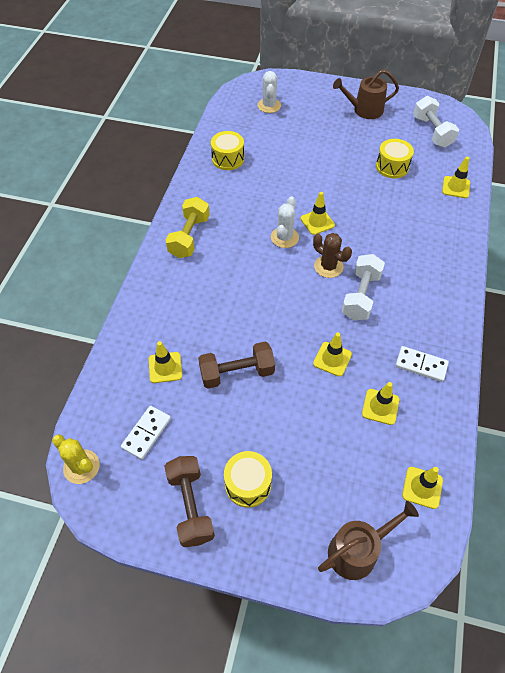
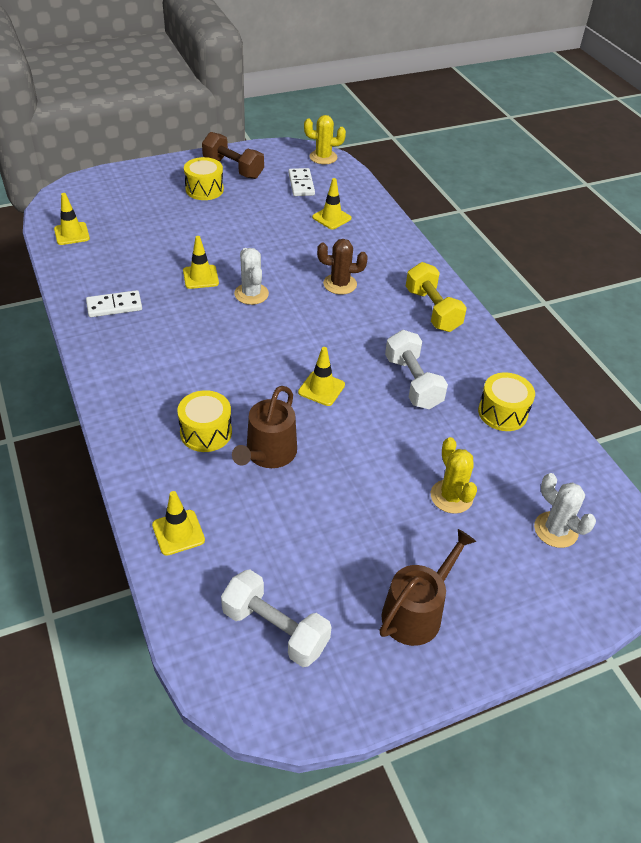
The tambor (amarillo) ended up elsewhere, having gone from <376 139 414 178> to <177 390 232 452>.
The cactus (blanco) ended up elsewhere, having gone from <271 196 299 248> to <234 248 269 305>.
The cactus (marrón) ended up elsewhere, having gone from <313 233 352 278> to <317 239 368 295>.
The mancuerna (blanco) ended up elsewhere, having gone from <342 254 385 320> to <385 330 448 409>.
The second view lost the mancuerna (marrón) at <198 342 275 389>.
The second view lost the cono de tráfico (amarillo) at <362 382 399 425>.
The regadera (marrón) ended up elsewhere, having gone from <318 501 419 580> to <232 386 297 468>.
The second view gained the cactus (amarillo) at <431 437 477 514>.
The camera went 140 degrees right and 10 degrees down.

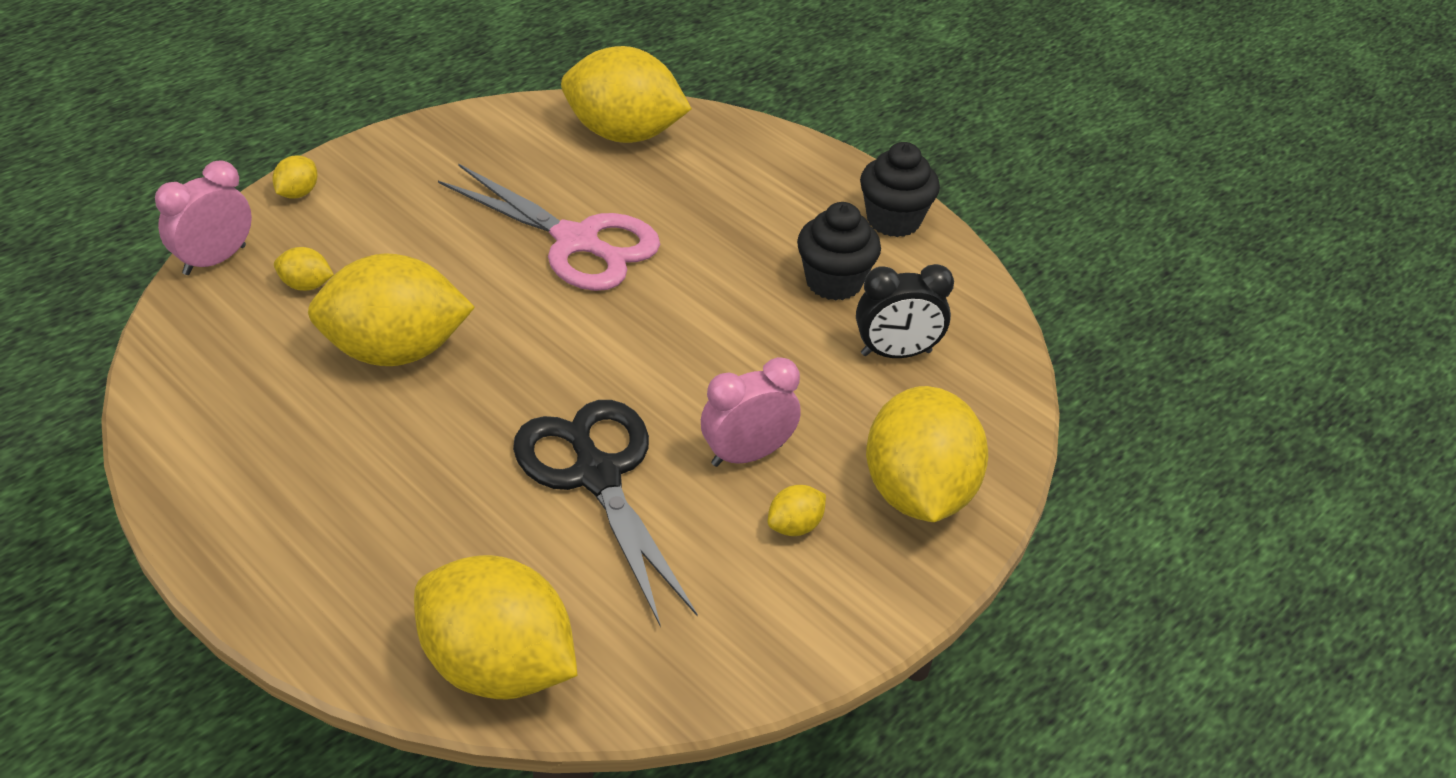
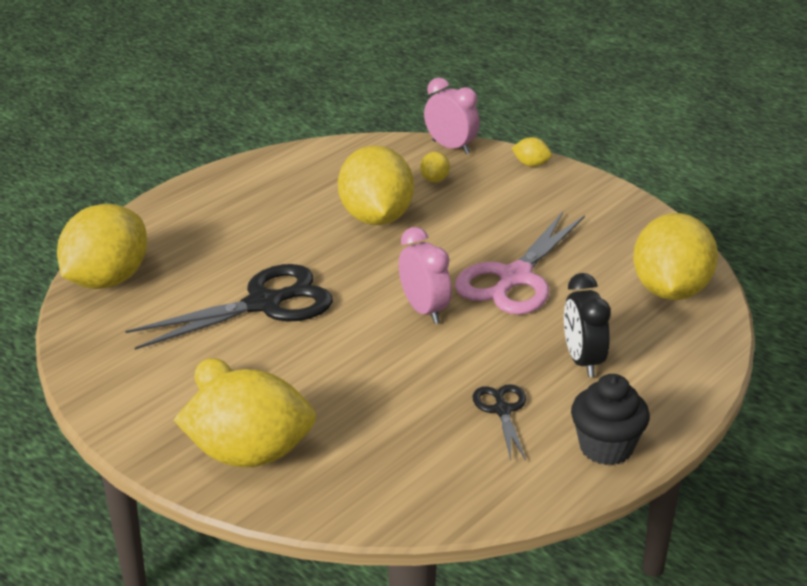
Where the magdalena (negro) stood at <797 202 881 301>, the tijeras (negro) came to stand at <473 384 526 460>.
The despertador (negro) ended up elsewhere, having gone from <856 264 954 358> to <564 273 611 377>.
The despertador (rosa) ended up elsewhere, having gone from <701 357 801 467> to <399 227 452 324>.
The camera went 90 degrees right and 10 degrees down.

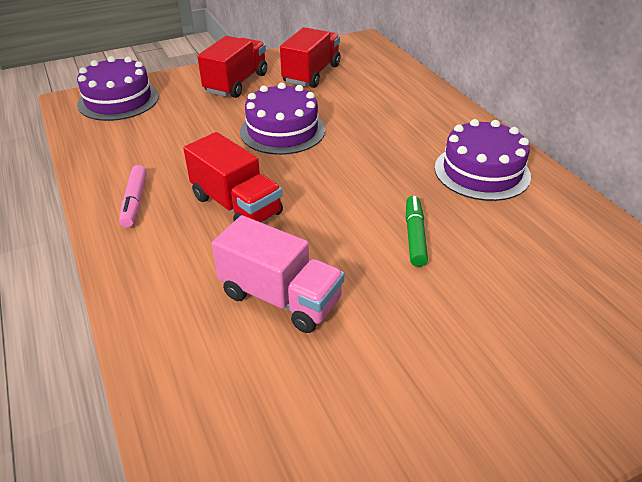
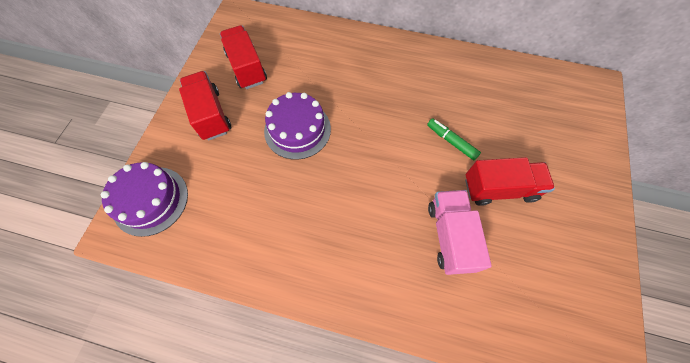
The second view lost the tarta (morado) at <435 119 531 201>.
The camión (rojo) ended up elsewhere, having gone from <183 132 283 223> to <465 157 555 206>.
The second view lost the rotulador (rosa) at <119 165 147 228>.
The camión (rosa) at <212 215 344 333> ended up facing another way, 75 degrees counterclockwise from before.
The camera went 50 degrees left and 25 degrees up.

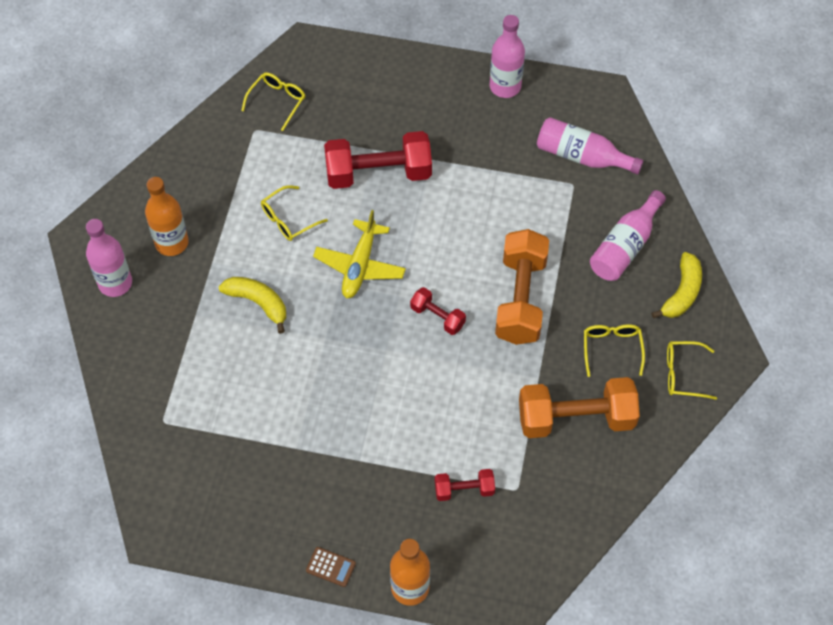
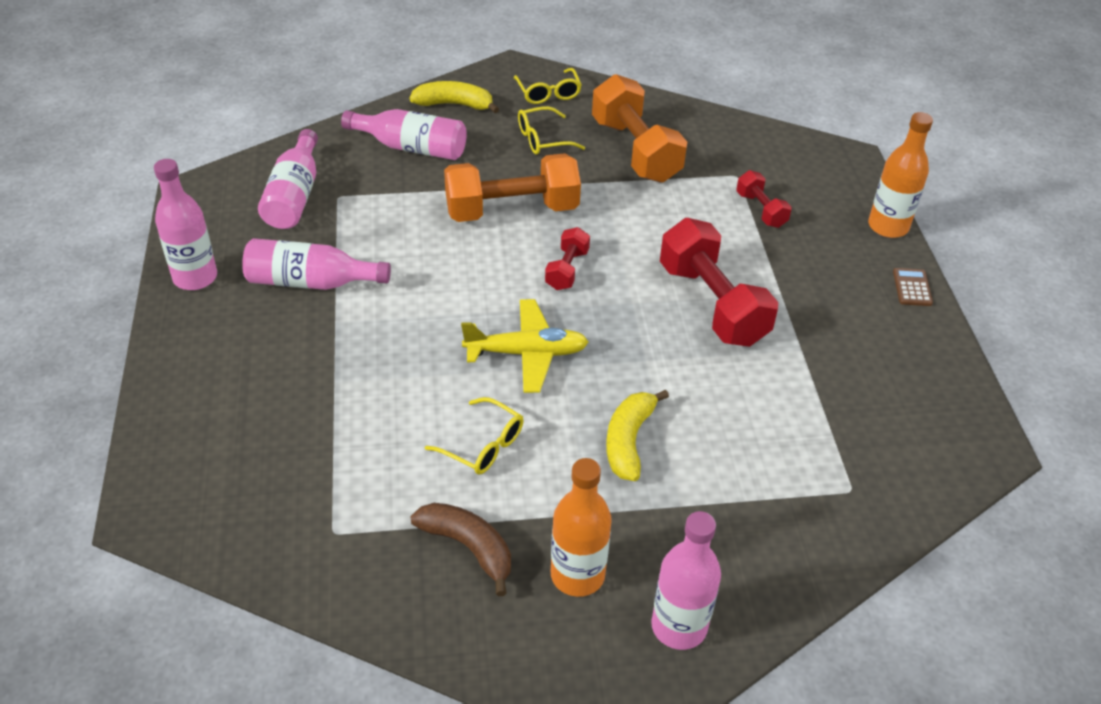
The second view lost the gafas (amarillo) at <241 72 306 131>.
The mancuerna (rojo) ended up elsewhere, having gone from <324 131 432 189> to <660 218 778 347>.
The second view gained the botella (rosa) at <242 238 391 290>.
The second view gained the plátano (marrón) at <410 503 511 596>.
The camera went 110 degrees left and 15 degrees down.

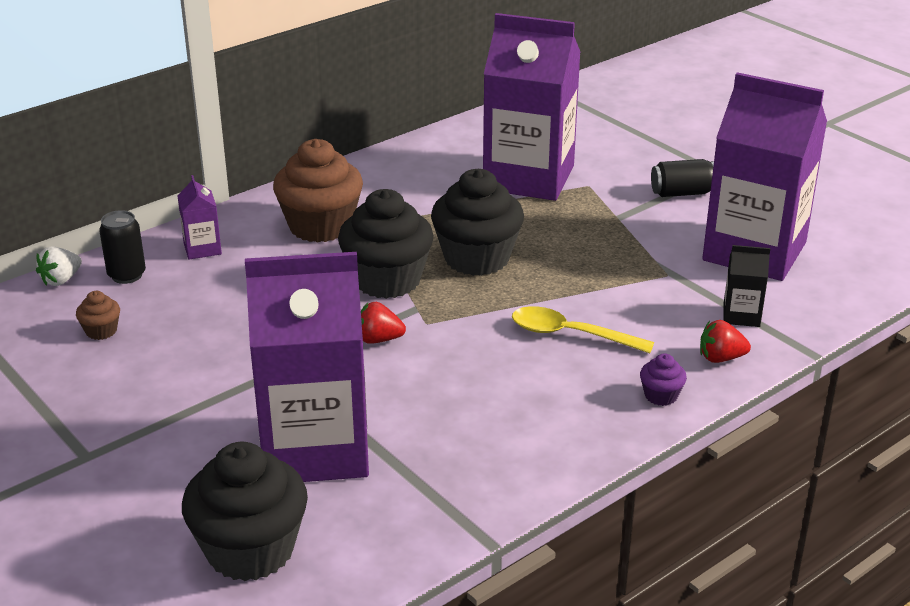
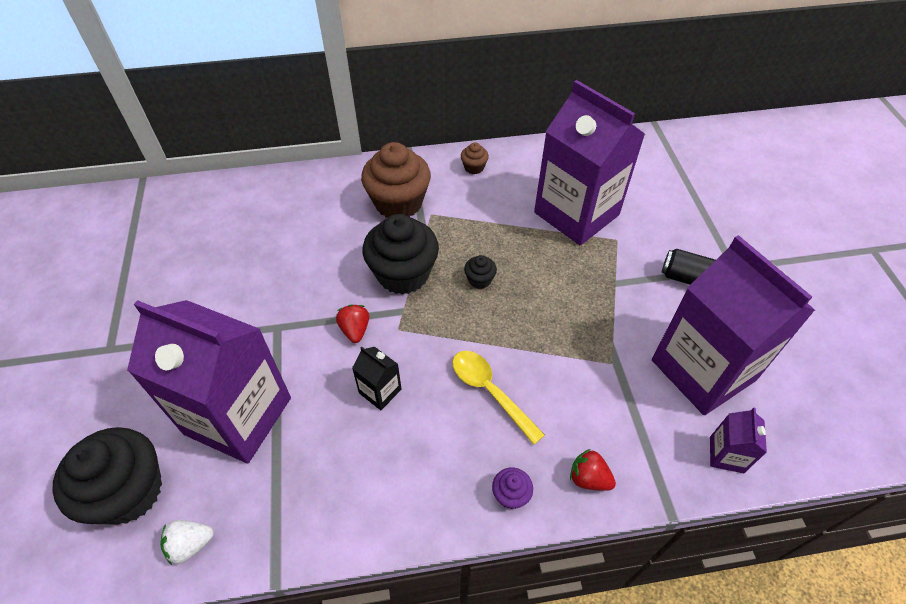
The size of the magdalena (negro) at <431 169 524 276> changed by a factor of 0.44.
The cartón de leche (morado) ended up elsewhere, having gone from <177 175 222 260> to <710 408 767 473>.
The second view lost the lata (negro) at <99 210 146 284>.
The cartón de leche (negro) ended up elsewhere, having gone from <723 245 770 327> to <352 347 401 410>.
The fresa (blanco) ended up elsewhere, having gone from <36 246 82 286> to <160 520 214 565>.
The magdalena (marrón) ended up elsewhere, having gone from <76 291 120 340> to <461 143 489 174>.
The fresa (rojo) at <361 302 406 344> ended up facing another way, 45 degrees clockwise from before.
The camera went 30 degrees right and 20 degrees up.

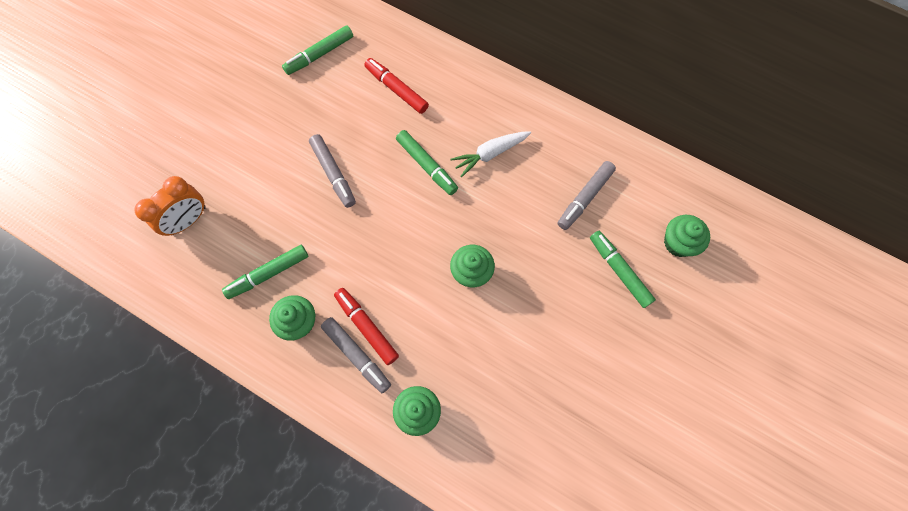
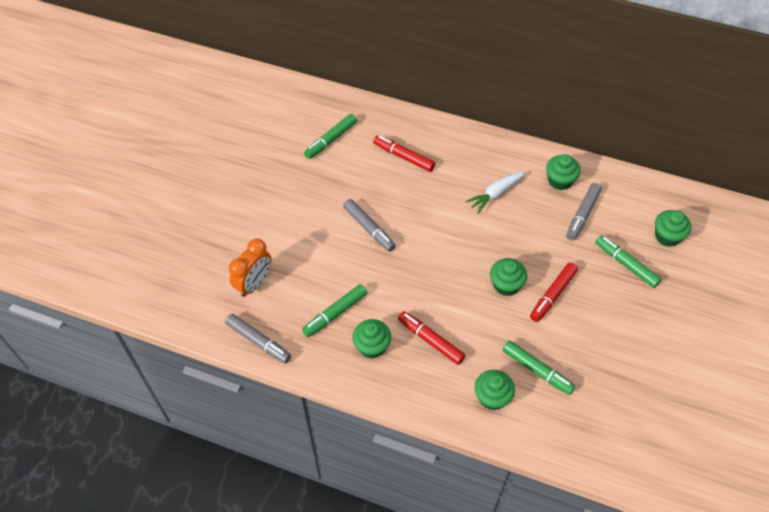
The rotulador (verde) ended up elsewhere, having gone from <396 130 458 195> to <502 341 575 395>.
The rotulador (gris) ended up elsewhere, having gone from <321 317 391 393> to <225 314 291 364>.
The second view gained the magdalena (verde) at <546 154 581 190>.
The second view gained the rotulador (rojo) at <530 263 578 322>.
The camera went 10 degrees left and 15 degrees down.

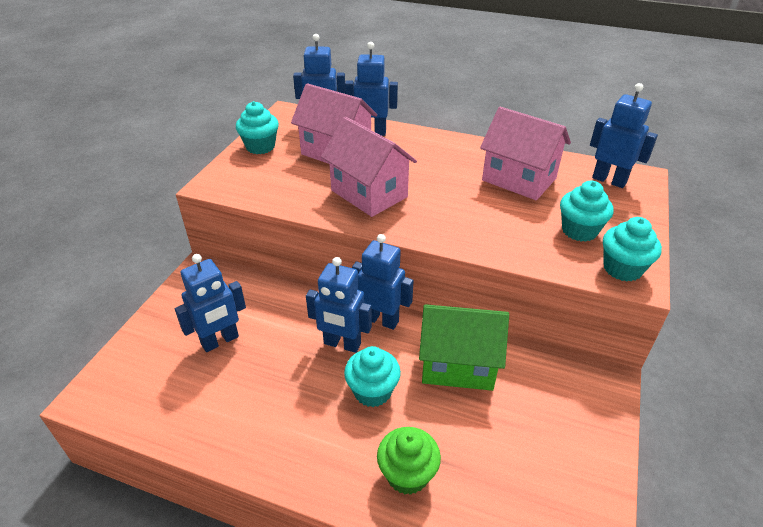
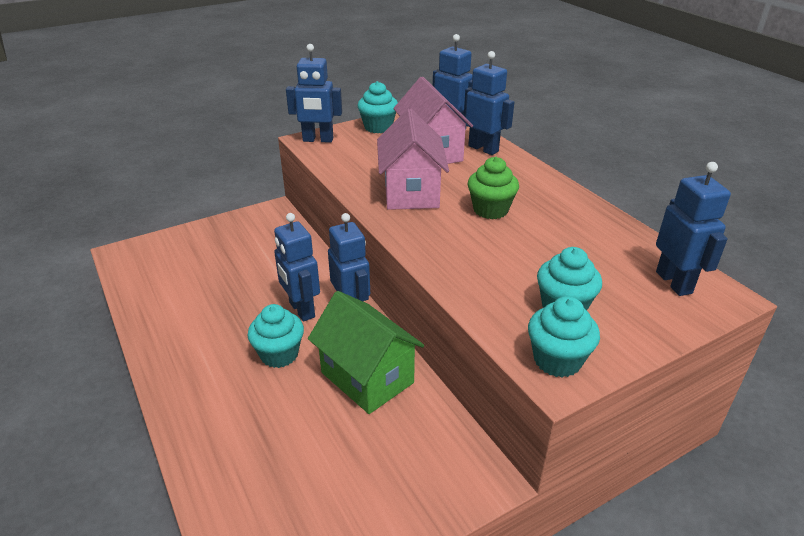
The second view lost the casa (rosa) at <480 107 571 200>.
The robot (azul) ended up elsewhere, having gone from <175 254 246 352> to <286 44 342 143>.
The magdalena (verde) ended up elsewhere, having gone from <377 427 441 495> to <468 157 519 219>.
The camera went 40 degrees right and 5 degrees down.

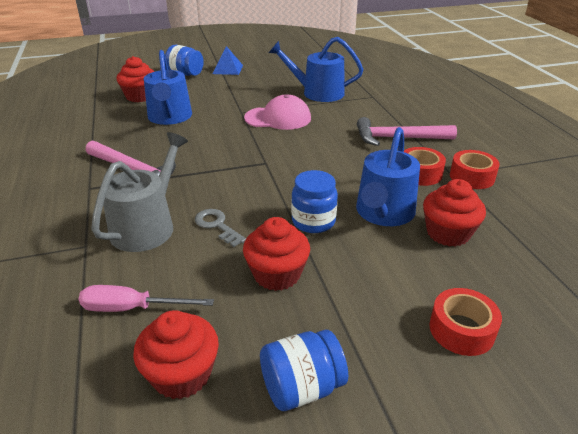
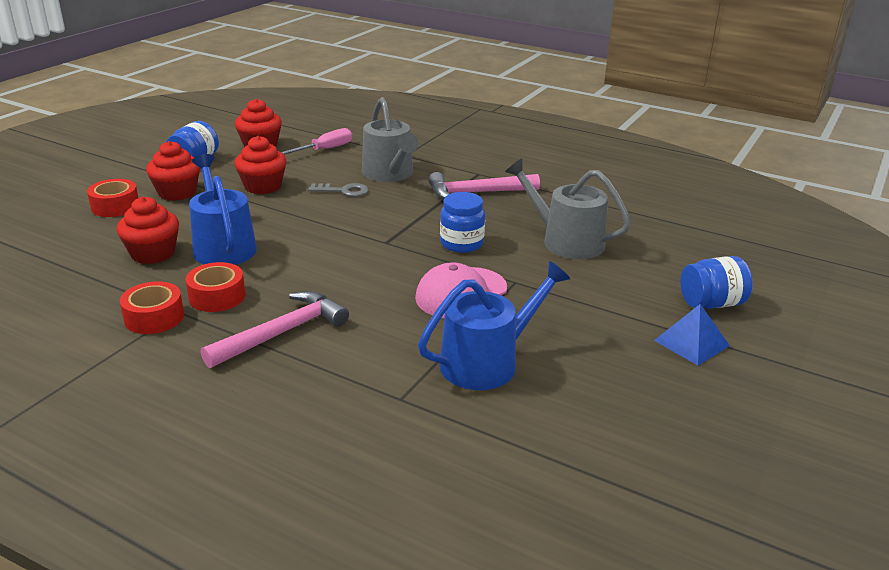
What was the regadera (azul) at <144 50 192 125> turned into the regadera (gris) at <505 158 631 259>.
The magdalena (rojo) ended up elsewhere, having gone from <117 56 155 102> to <146 141 200 201>.
The tarro (azul) ended up elsewhere, having gone from <291 170 338 233> to <440 192 485 253>.
The camera went 135 degrees right and 5 degrees down.

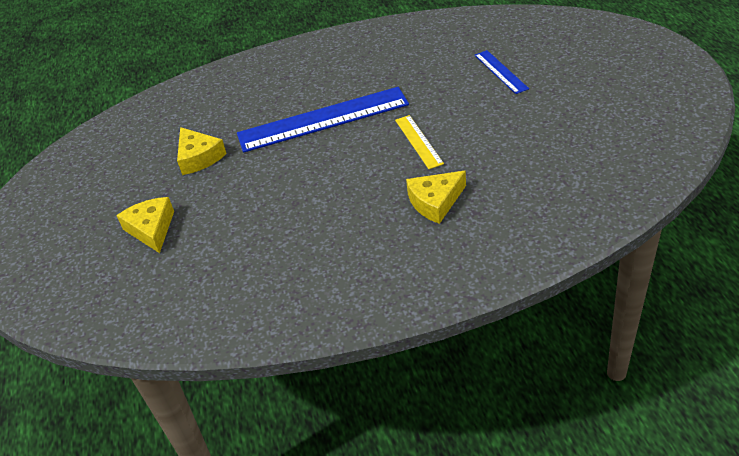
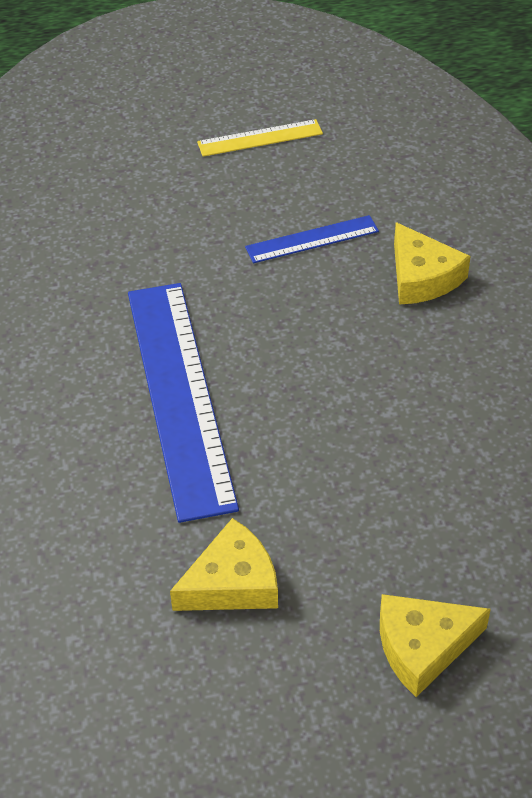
The regla (azul) ended up elsewhere, having gone from <475 50 529 94> to <245 215 379 263>.
The regla (amarillo) ended up elsewhere, having gone from <395 115 444 169> to <197 119 323 157>.
The camera went 90 degrees left and 5 degrees up.

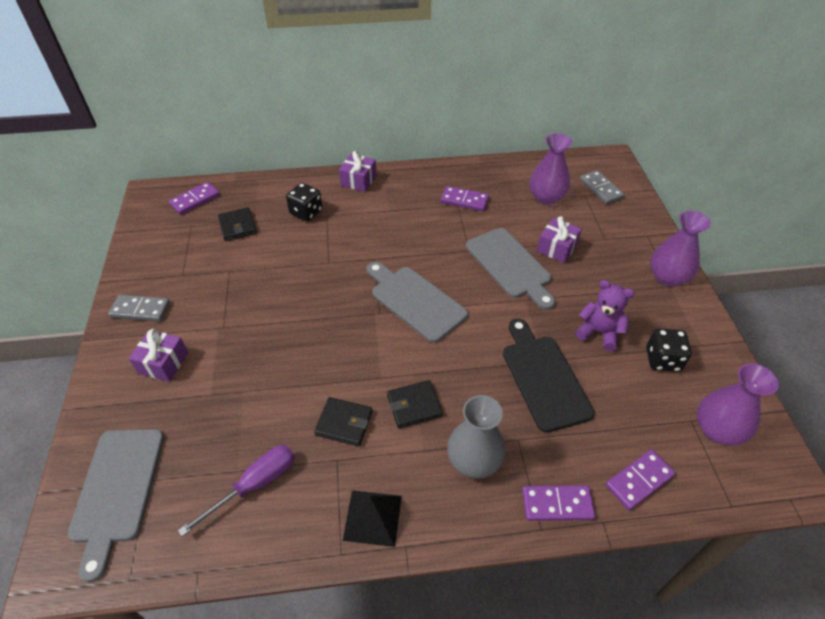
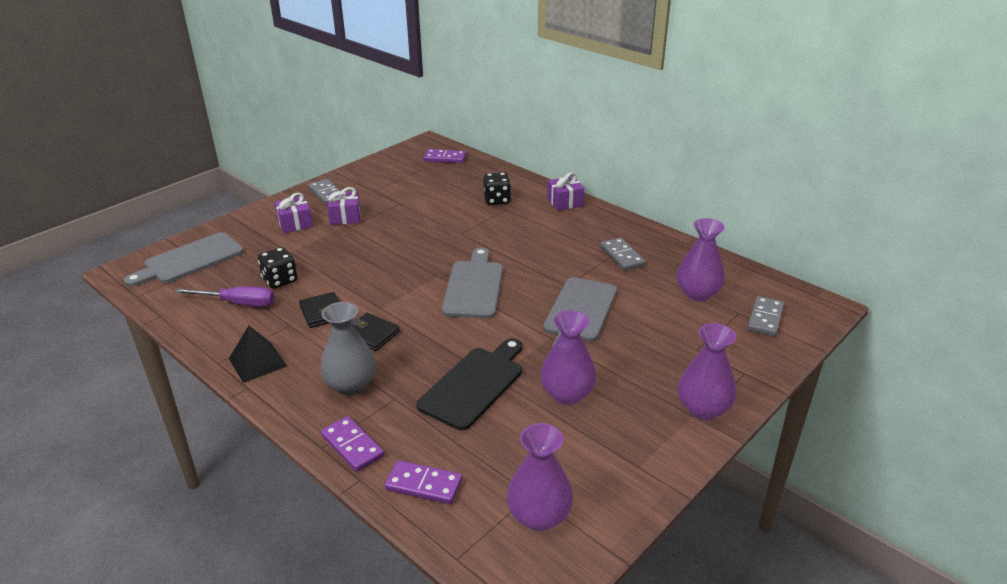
What was the ficha de dominó (morado) at <441 186 489 211> turned into the ficha de dominó (gris) at <600 238 646 271>.
The second view lost the cartera (negro) at <218 207 257 241>.
The regalo (morado) ended up elsewhere, having gone from <537 216 582 263> to <327 187 360 225>.
Where the osito (morado) stood at <575 280 635 351>, the florero (morado) came to stand at <541 310 596 405>.
The dado (negro) ended up elsewhere, having gone from <646 329 692 372> to <258 247 297 289>.
The camera went 50 degrees right and 15 degrees down.

